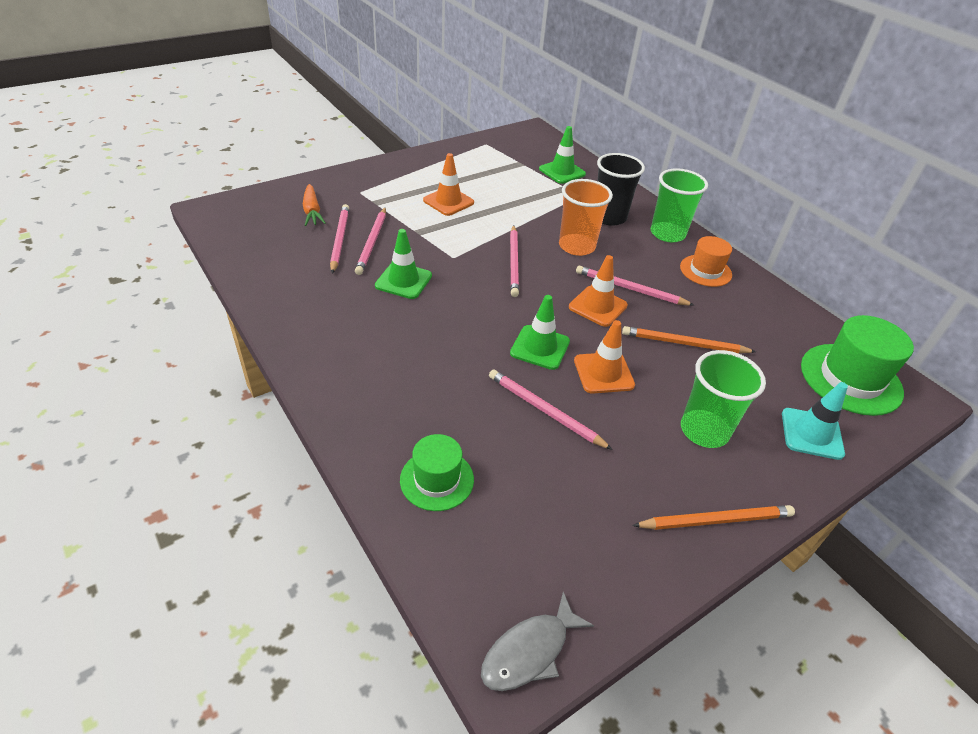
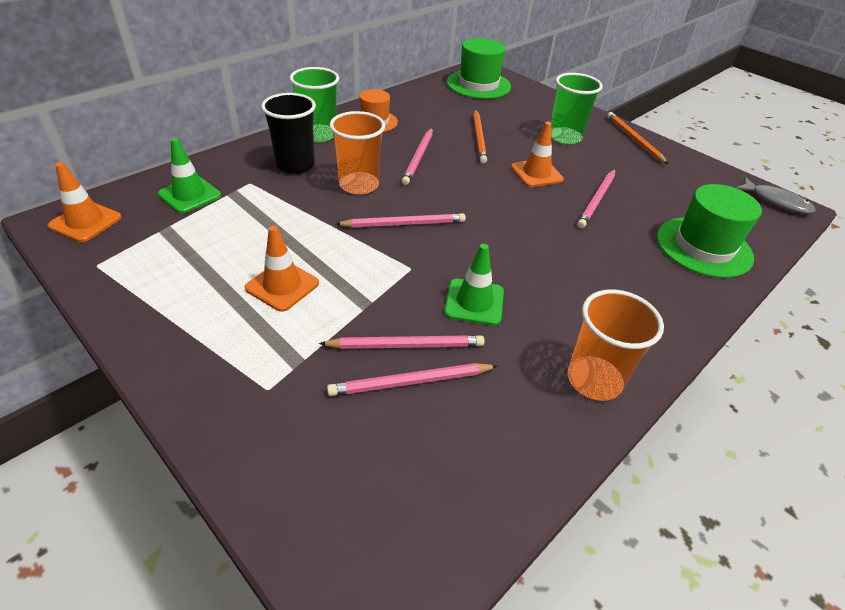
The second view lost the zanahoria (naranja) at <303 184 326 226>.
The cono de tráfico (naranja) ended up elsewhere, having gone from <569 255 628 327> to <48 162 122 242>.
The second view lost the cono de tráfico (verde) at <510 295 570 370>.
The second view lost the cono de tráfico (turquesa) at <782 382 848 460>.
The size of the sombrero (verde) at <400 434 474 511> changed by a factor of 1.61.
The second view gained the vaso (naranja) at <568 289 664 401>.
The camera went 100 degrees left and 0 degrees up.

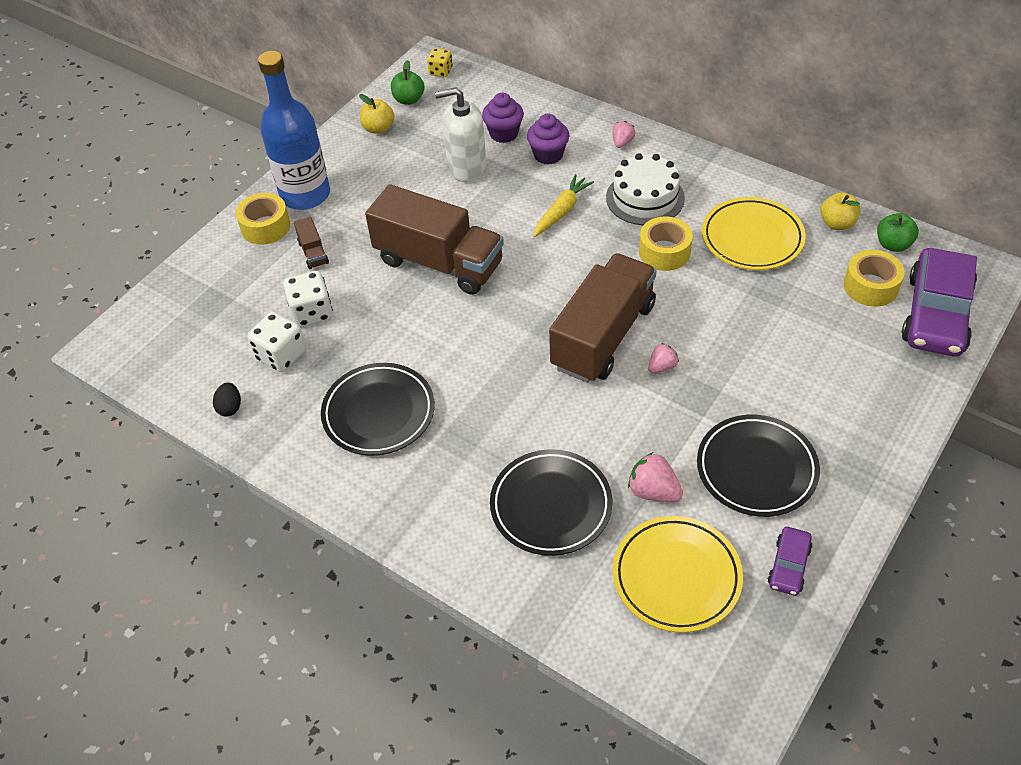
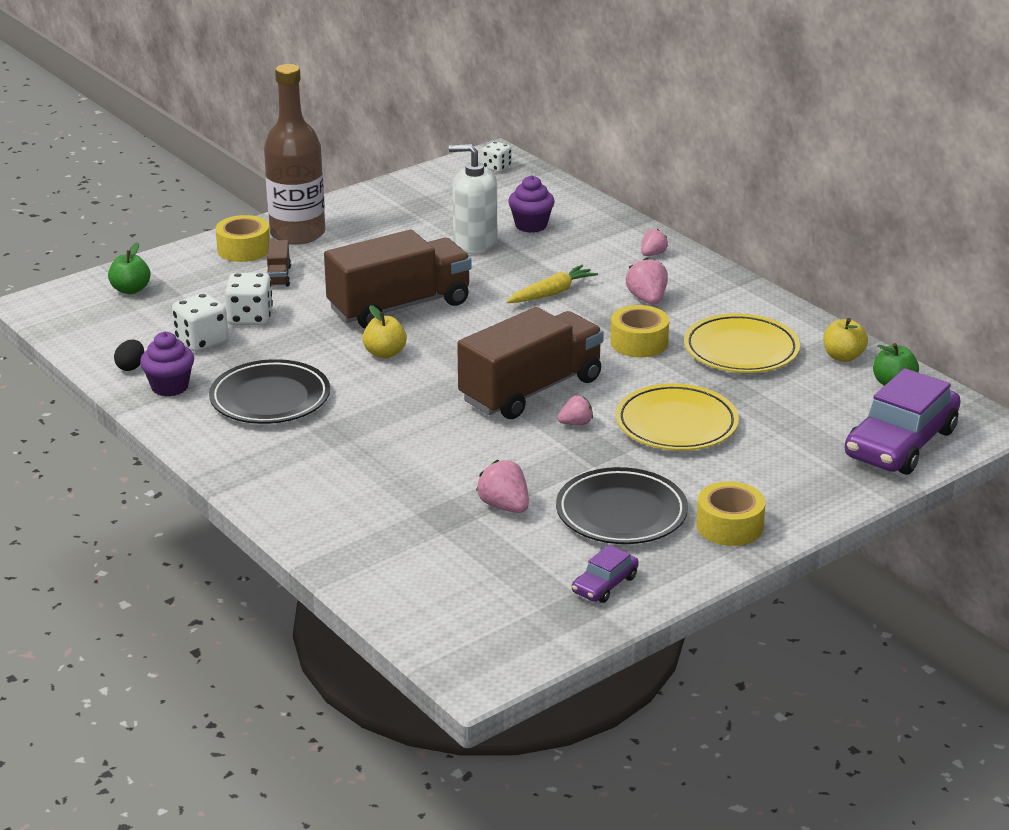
What was the dado (amarillo) at <427 48 453 77> turned into the dado (blanco) at <482 141 512 172>.
What was the botella (azul) at <258 51 330 210> turned into the botella (marrón) at <264 64 325 245>.
The manzana (verde) ended up elsewhere, having gone from <391 60 424 105> to <108 242 150 294>.
The manzana (amarillo) ended up elsewhere, having gone from <359 94 394 134> to <362 305 407 359>.
The magdalena (morado) ended up elsewhere, having gone from <527 114 569 164> to <140 332 194 397>.
Where the tarta (blanco) stood at <606 153 685 225>, the fresa (rosa) came to stand at <626 258 668 305>.
The camión (marrón) at <365 184 504 295> ended up facing another way, 75 degrees counterclockwise from before.
The cinta adhesiva (amarillo) ended up elsewhere, having gone from <844 250 905 307> to <696 481 766 546>.
The second view lost the plato (negro) at <490 449 613 556>.
The plato (amarillo) ended up elsewhere, having gone from <613 516 743 633> to <616 384 739 451>.
The camera went 15 degrees right and 20 degrees down.

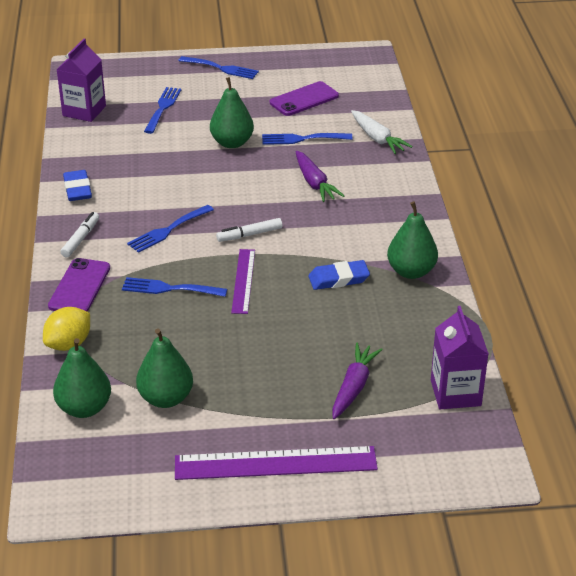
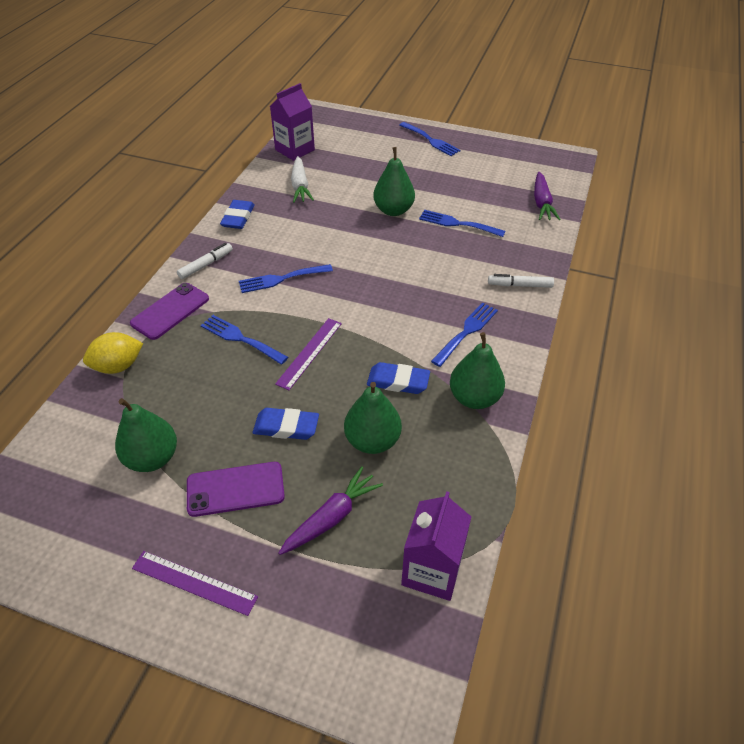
The móvil (morado) ended up elsewhere, having gone from <270 81 339 116> to <187 462 285 517>.
The tenedor (azul) ended up elsewhere, having gone from <144 87 181 134> to <431 302 498 367>.
The zanahoria (blanco) ended up elsewhere, having gone from <351 110 413 154> to <291 156 314 203>.
The zanahoria (morado) ended up elsewhere, having gone from <296 151 344 202> to <534 172 561 220>.
The rotulador (blanco) ended up elsewhere, having gone from <216 218 282 242> to <488 274 554 288>.
The pera (verde) ended up elsewhere, having gone from <53 338 111 418> to <344 382 402 454>.
The size of the regla (morado) at <175 446 378 480> changed by a factor of 0.60.
The second view gained the goma de borrar (azul) at <253 408 319 440>.
The camera went 25 degrees right and 10 degrees up.

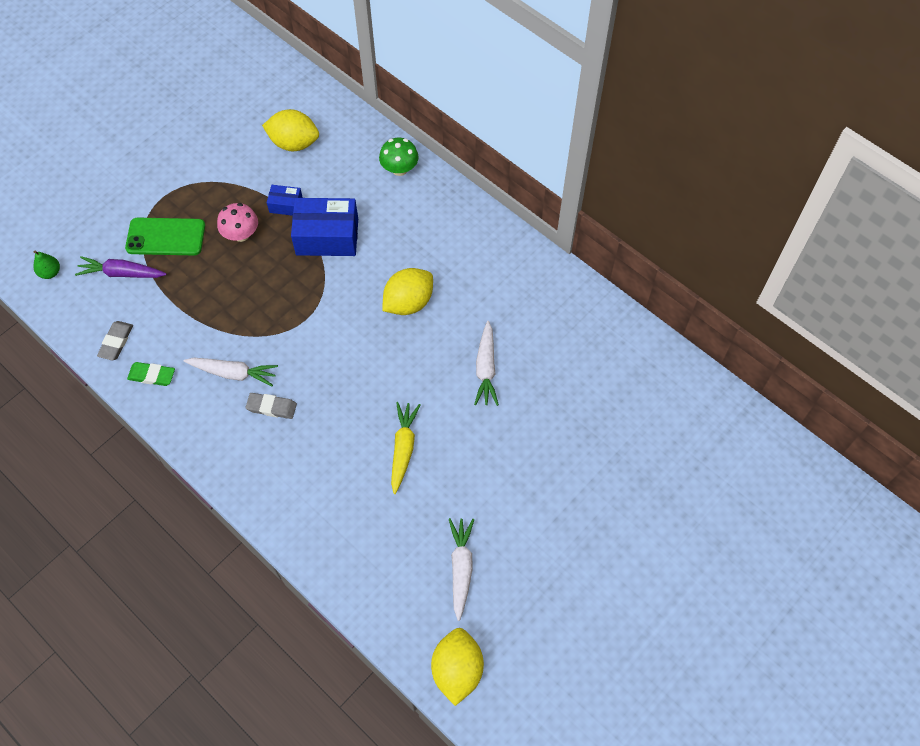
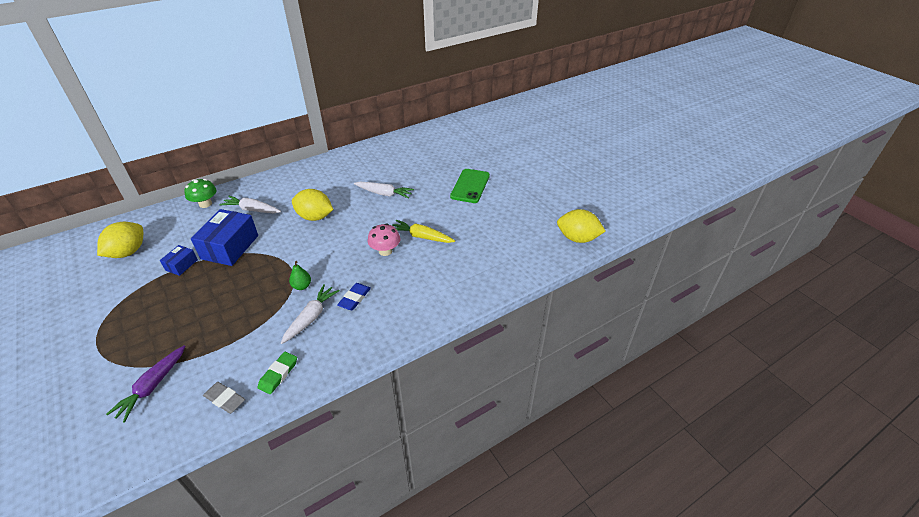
The seta (rosa) ended up elsewhere, having gone from <217 203 258 242> to <368 223 400 256>.
The móvil (verde) ended up elsewhere, having gone from <125 218 205 255> to <450 169 490 203>.
The pera (verde) ended up elsewhere, having gone from <34 251 60 279> to <289 261 311 290>.
The limón (amarillo) at <382 268 433 315> ended up facing another way, 45 degrees counterclockwise from before.
What was the goma de borrar (gris) at <246 393 297 419> turned into the goma de borrar (azul) at <337 283 371 310>.
The zanahoria (blanco) ended up elsewhere, having gone from <449 518 474 621> to <219 196 281 213>.
The camera went 75 degrees left and 20 degrees down.

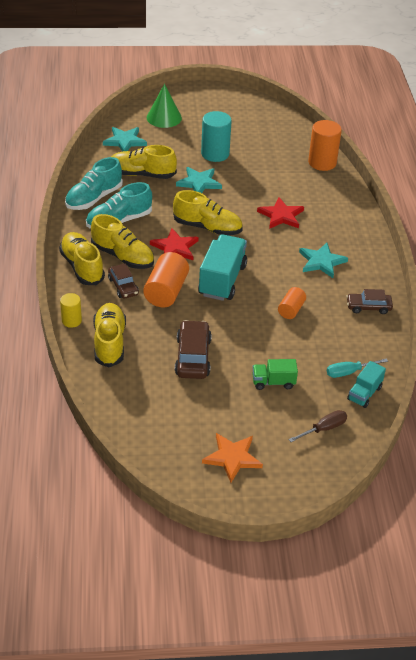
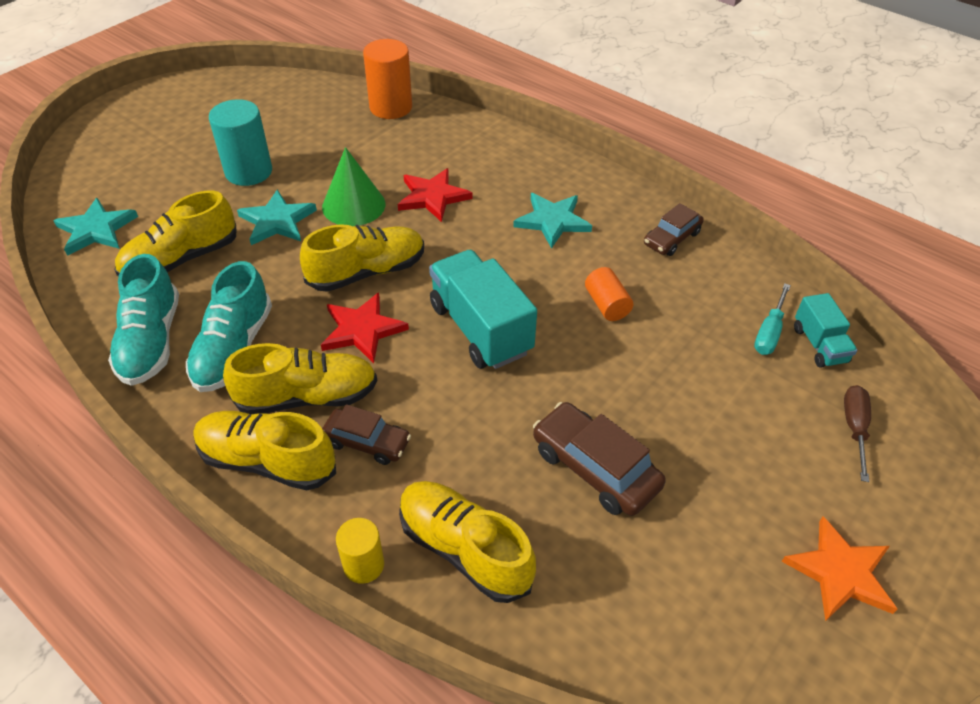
The cono (verde) ended up elsewhere, having gone from <147 84 182 128> to <322 147 385 226>.
The second view lost the cilindro (naranja) at <143 252 189 307>.
The second view lost the camión (verde) at <252 359 298 390>.
The camera went 45 degrees left and 5 degrees up.

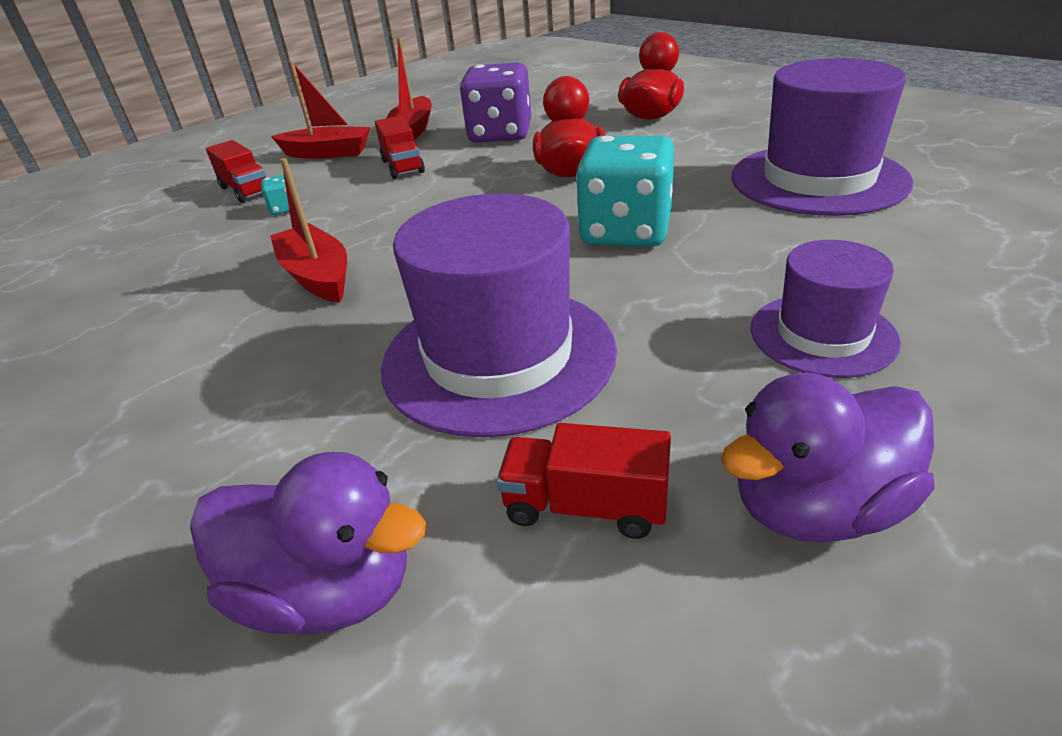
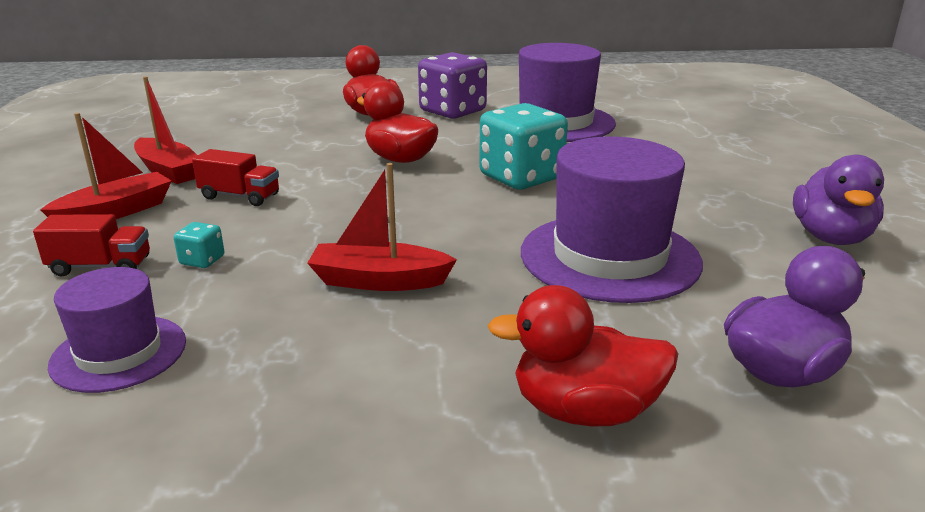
The dado (morado) ended up elsewhere, having gone from <460 62 531 143> to <418 52 487 119>.
The sombrero (morado) ended up elsewhere, having gone from <751 240 901 378> to <48 267 186 393>.
The second view lost the camión (rojo) at <496 423 671 539>.
The second view gained the pato (rojo) at <488 285 678 426>.
The camera went 55 degrees left and 10 degrees down.

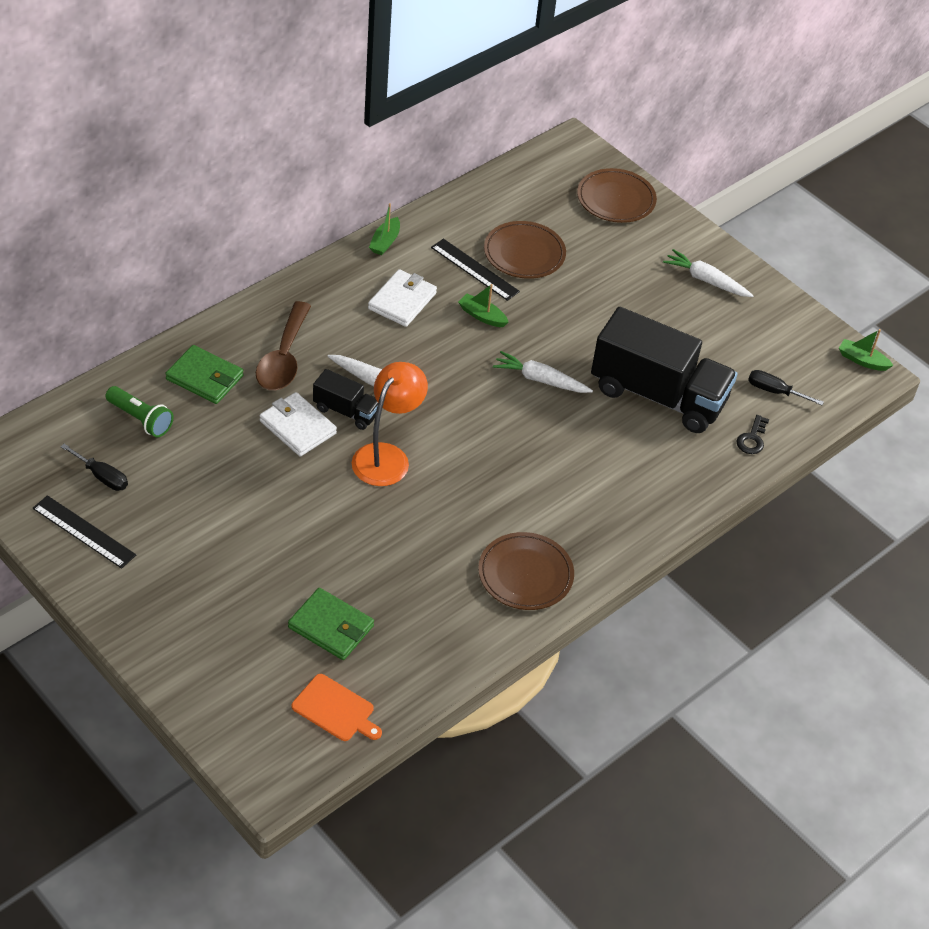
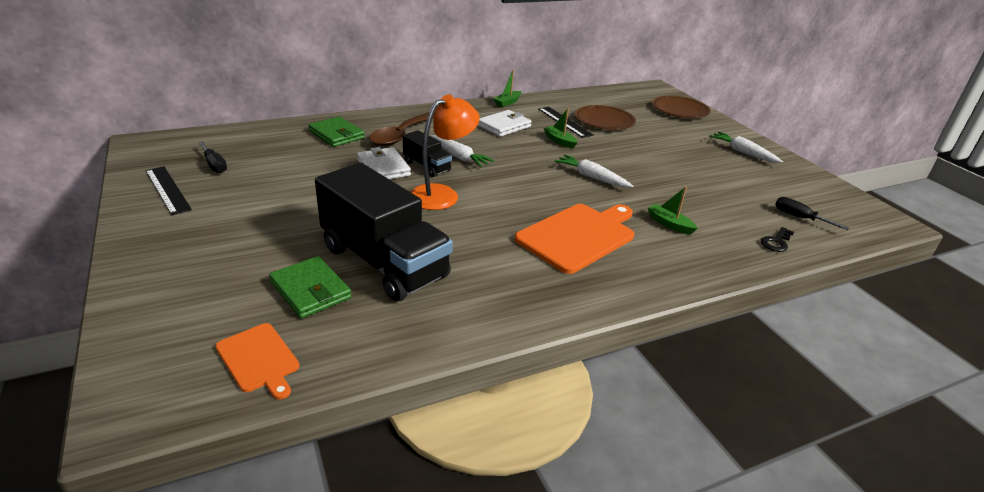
The camión (negro) ended up elsewhere, having gone from <591 307 737 433> to <315 163 453 301>.
The barco (verde) ended up elsewhere, having gone from <839 329 893 371> to <648 186 698 235>.
The second view lost the lámpara de mano (verde) at <105 386 174 437>.
The second view lost the plato (marrón) at <478 532 574 610>.
The second view gained the tabla de cortar (naranja) at <514 204 634 274>.
The camera went 20 degrees right and 15 degrees down.

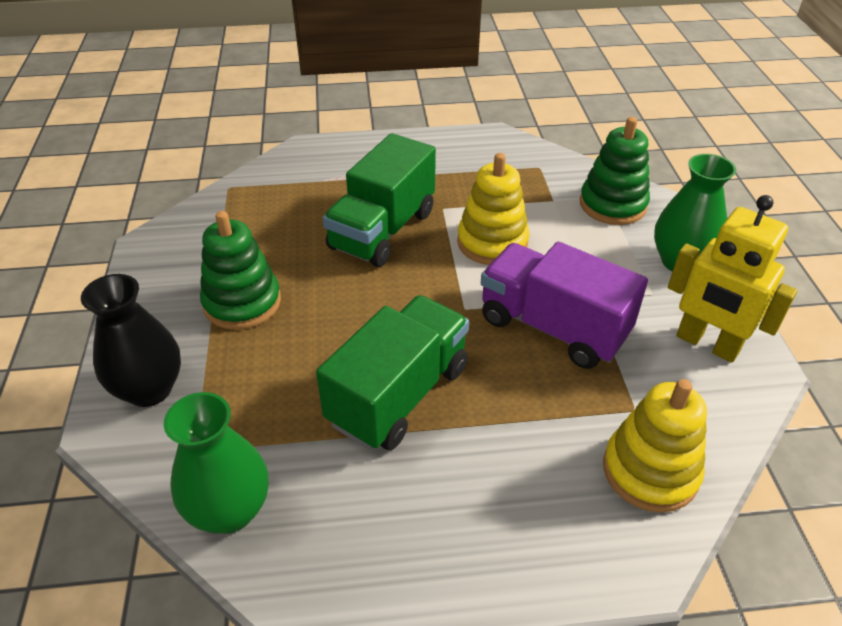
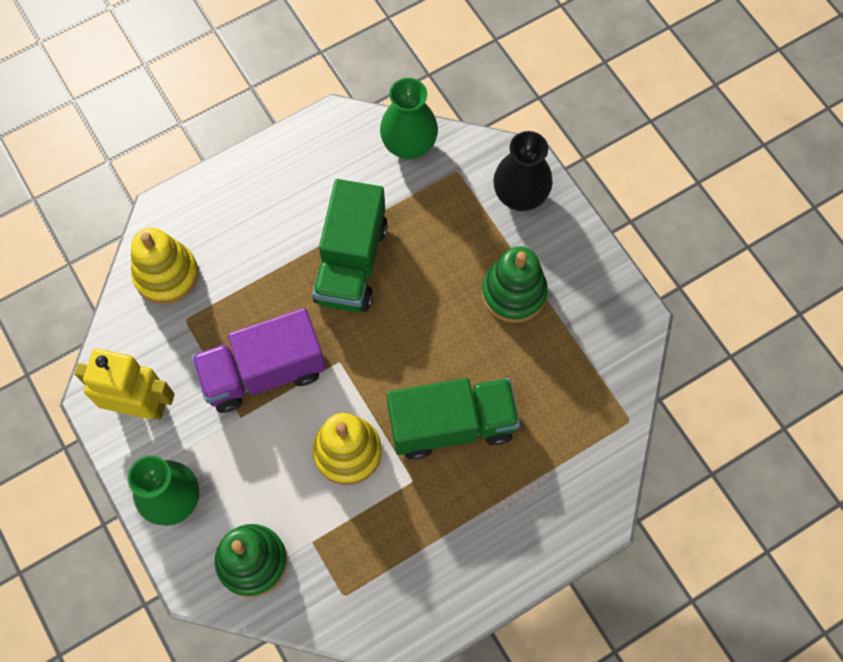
The camión (verde) at <323 133 436 267> ended up facing another way, 75 degrees clockwise from before.
The camión (morado) at <481 242 648 369> ended up facing another way, 150 degrees clockwise from before.
The camera went 155 degrees right and 25 degrees up.

